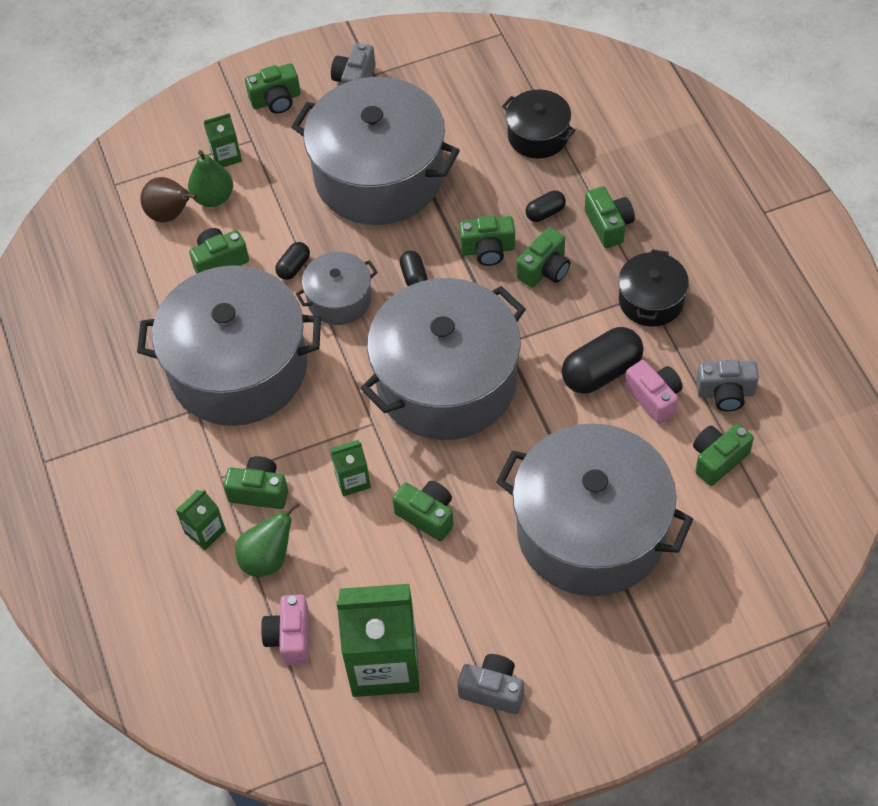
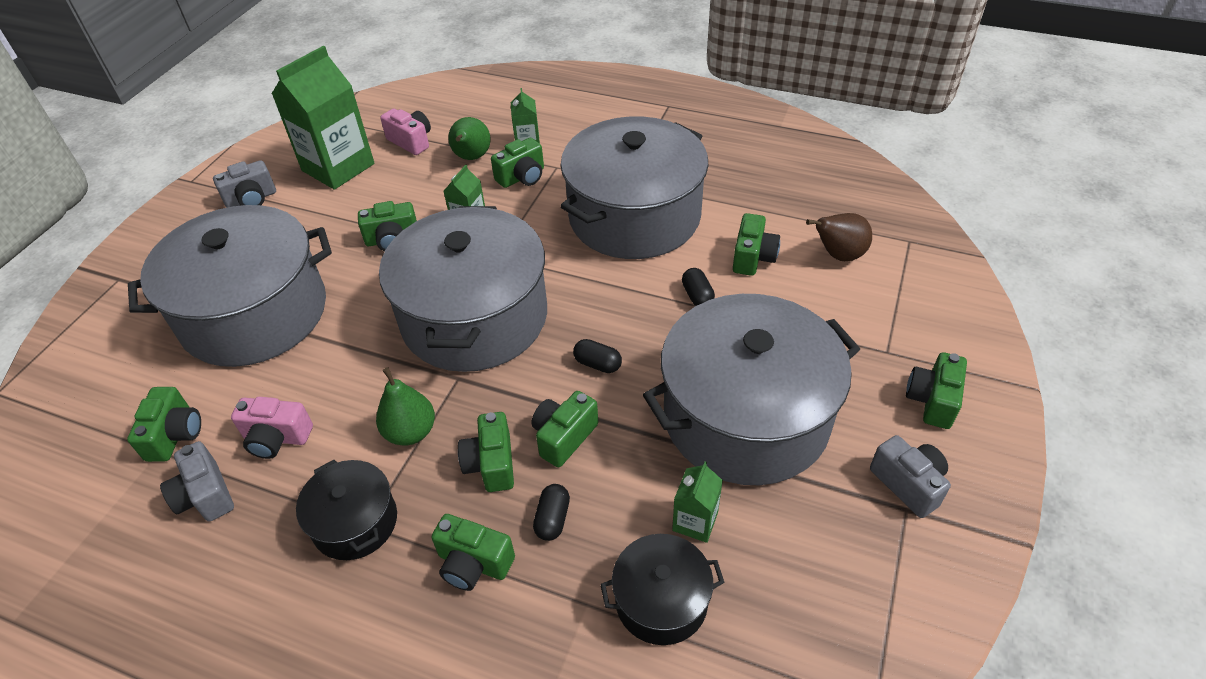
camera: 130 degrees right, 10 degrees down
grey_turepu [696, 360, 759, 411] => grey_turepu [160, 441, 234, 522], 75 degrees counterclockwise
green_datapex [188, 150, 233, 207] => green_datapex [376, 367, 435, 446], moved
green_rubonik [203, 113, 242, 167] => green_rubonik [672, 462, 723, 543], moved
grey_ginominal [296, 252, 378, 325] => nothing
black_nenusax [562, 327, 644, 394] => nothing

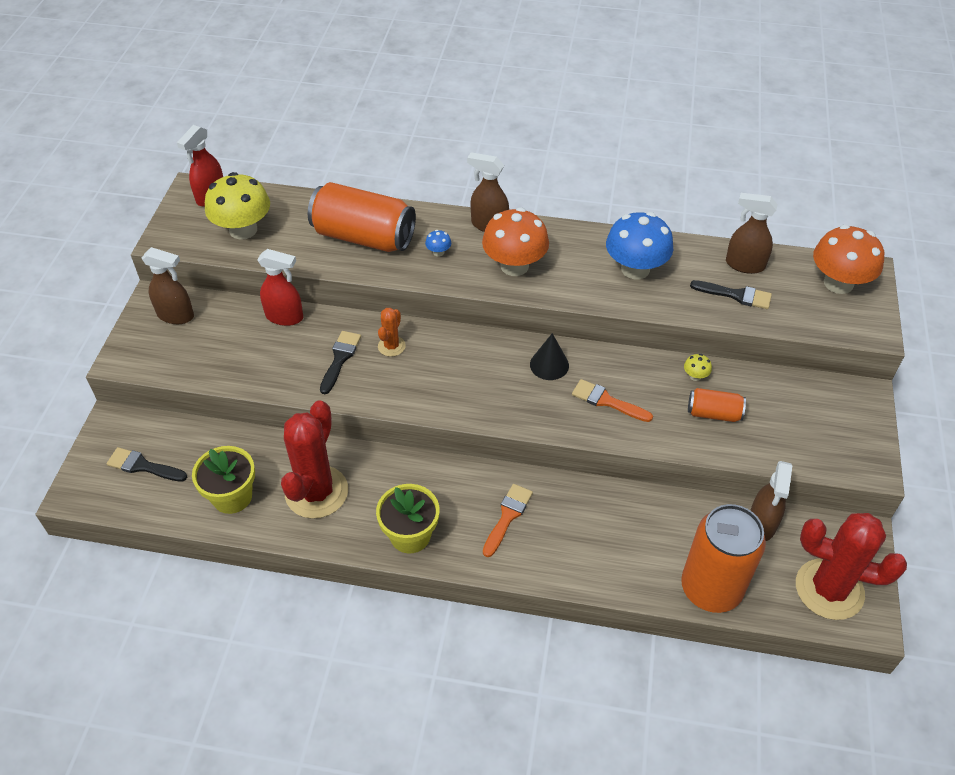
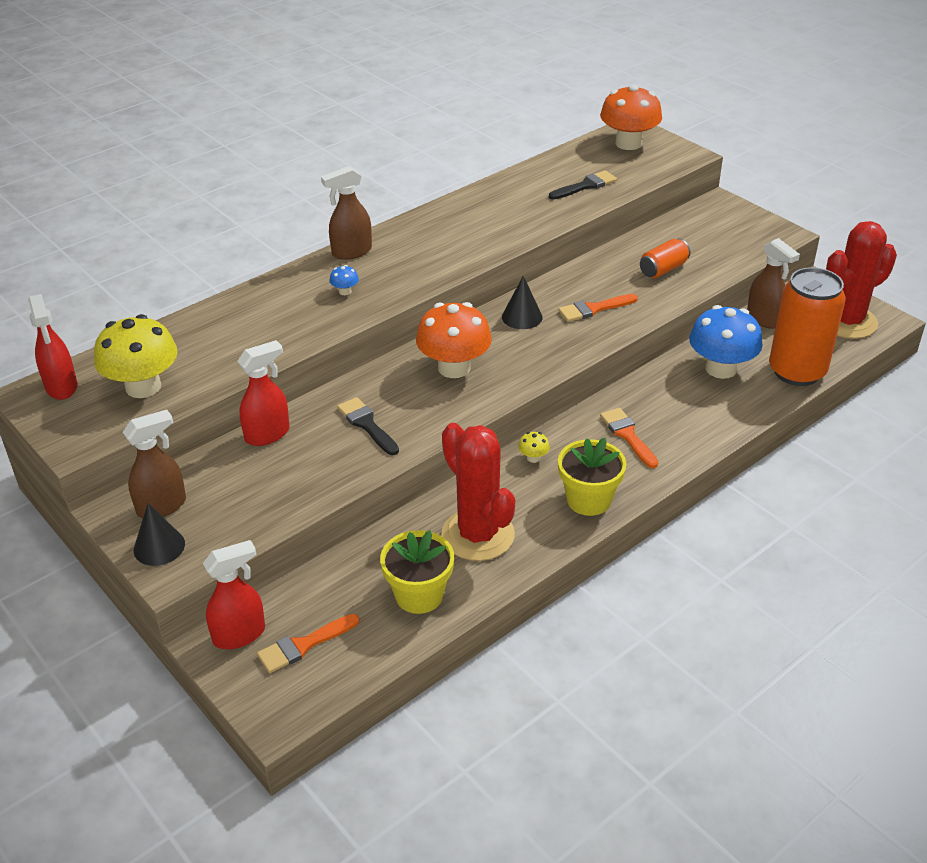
camera: 50 degrees left, 10 degrees down
nothing => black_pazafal [134, 503, 185, 566]
nothing => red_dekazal [203, 540, 265, 649]
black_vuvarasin [106, 447, 187, 482] => orange_vuvarasin [257, 614, 359, 673]
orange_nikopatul [482, 207, 549, 276] => orange_nikopatul [416, 302, 492, 378], moved
yellow_nikopatul [684, 354, 712, 381] => yellow_nikopatul [518, 432, 550, 463], moved
blue_nikopatul [606, 212, 673, 279] => blue_nikopatul [689, 305, 763, 379], moved
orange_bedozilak [308, 182, 416, 252] => nothing
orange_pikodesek [378, 308, 406, 357] => nothing
brown_dekazal [726, 193, 778, 274] => nothing

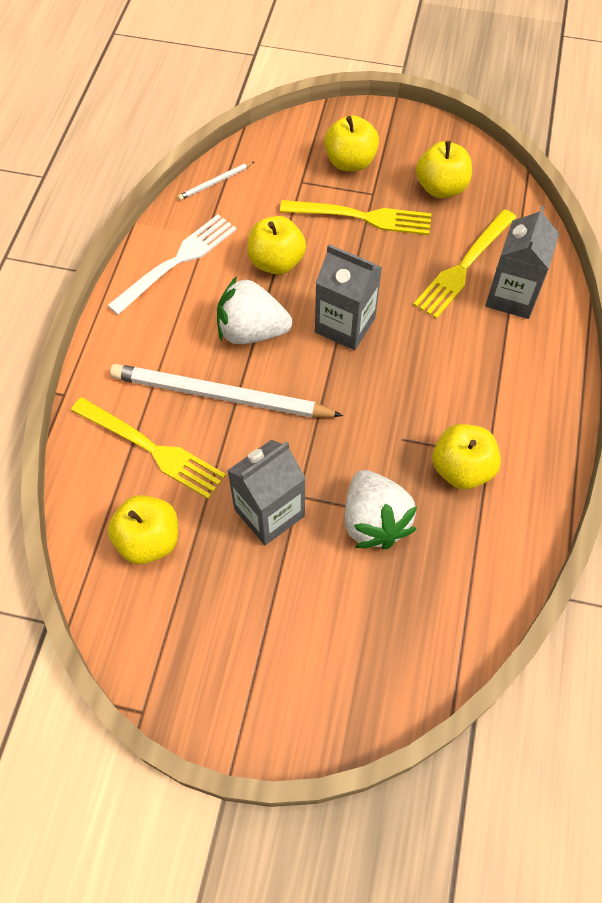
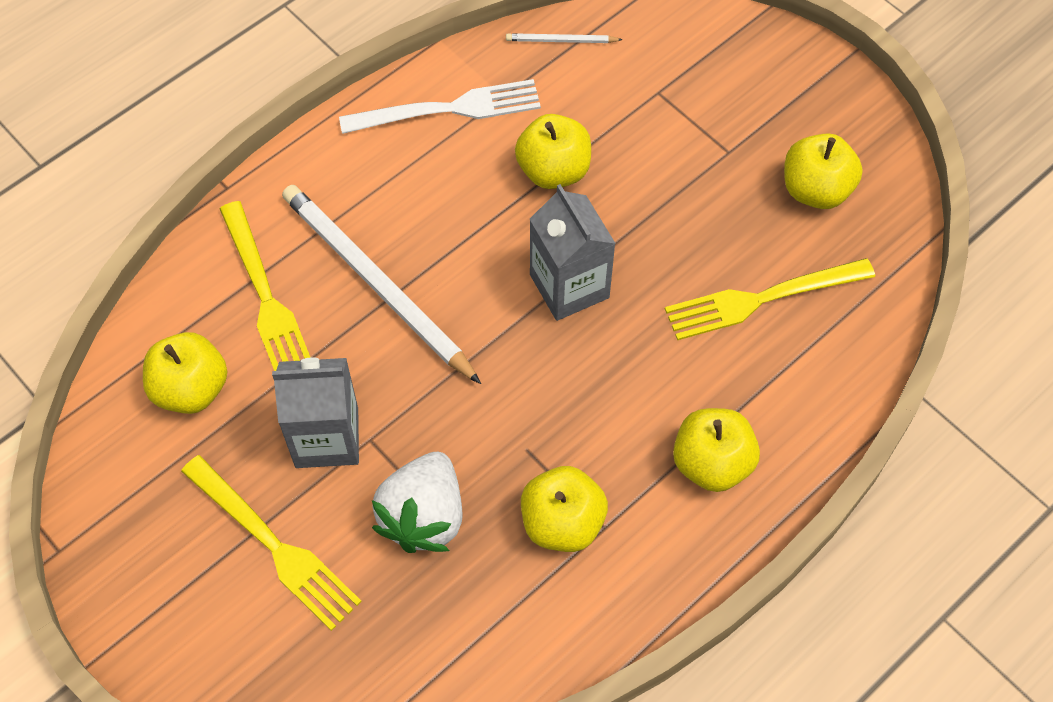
camera: 35 degrees right, 0 degrees up
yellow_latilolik [280, 200, 432, 235] => yellow_latilolik [181, 455, 362, 631], moved
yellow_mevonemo [324, 115, 379, 171] => yellow_mevonemo [673, 408, 760, 492], moved
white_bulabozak [217, 276, 292, 344] => nothing
grey_rubonik [485, 206, 560, 319] => nothing

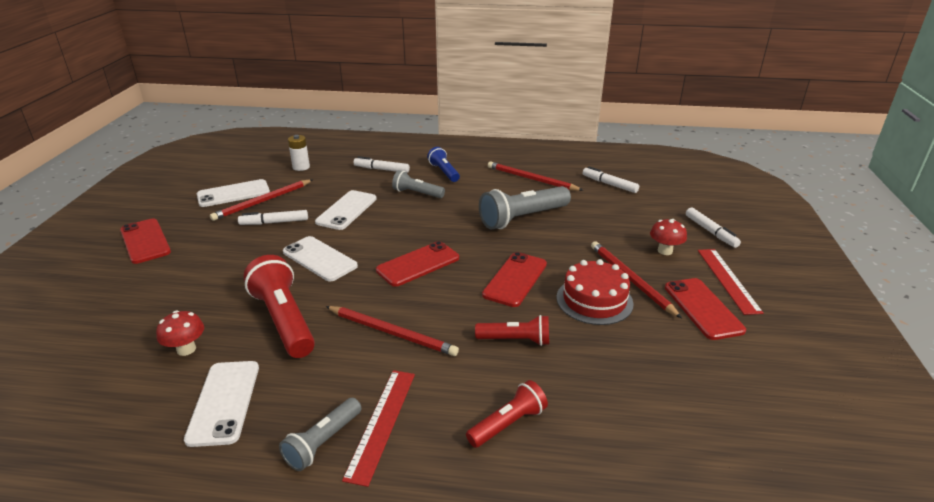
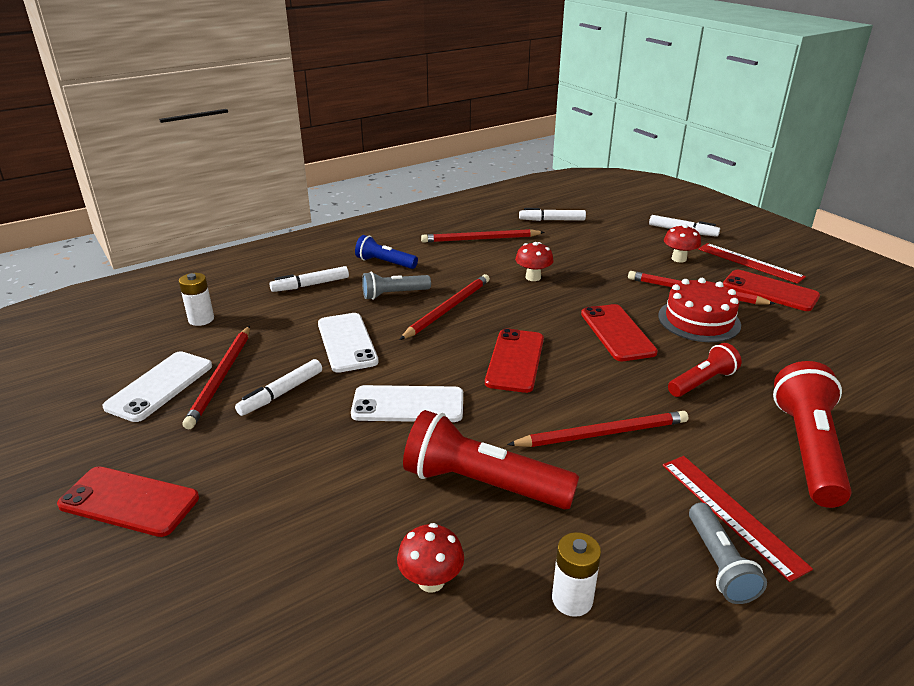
camera: 40 degrees left, 0 degrees up
nothing => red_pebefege [400, 274, 490, 340]
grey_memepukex [479, 186, 571, 230] => red_nikopatul [515, 242, 554, 281]
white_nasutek [184, 361, 259, 447] => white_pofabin [552, 532, 601, 617]
red_memepukex [466, 380, 548, 448] => red_memepukex [773, 361, 852, 508], x1.71

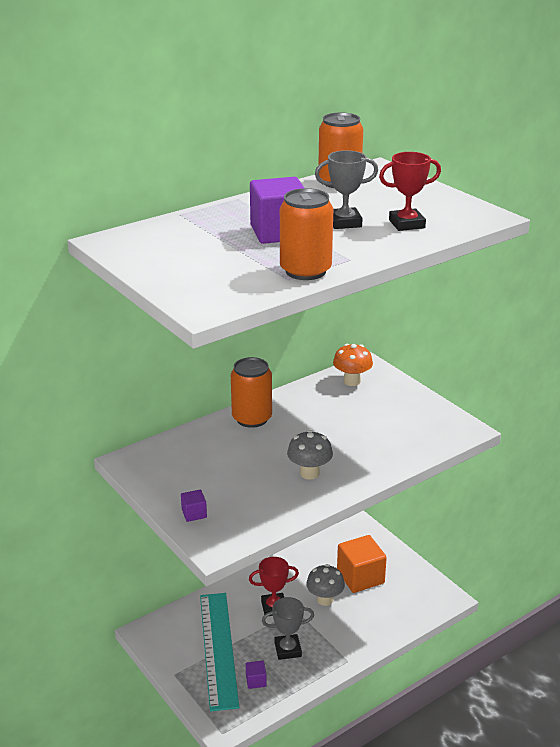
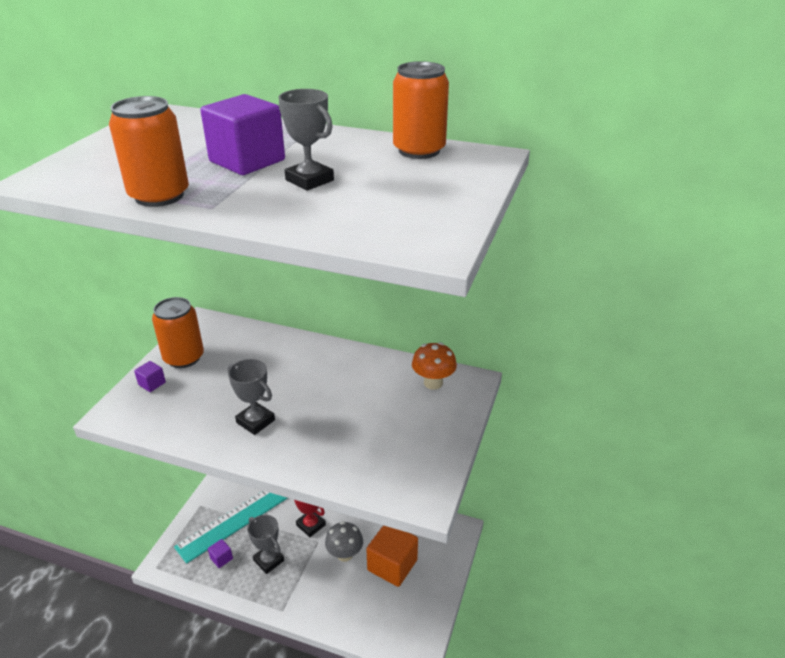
camera: 55 degrees right, 5 degrees up
orange_bedozilak [231, 357, 272, 428] => orange_bedozilak [152, 297, 204, 368], moved
grey_nikopatul [287, 430, 333, 480] => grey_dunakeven [228, 359, 275, 435]
red_dunakeven [379, 152, 441, 231] => nothing

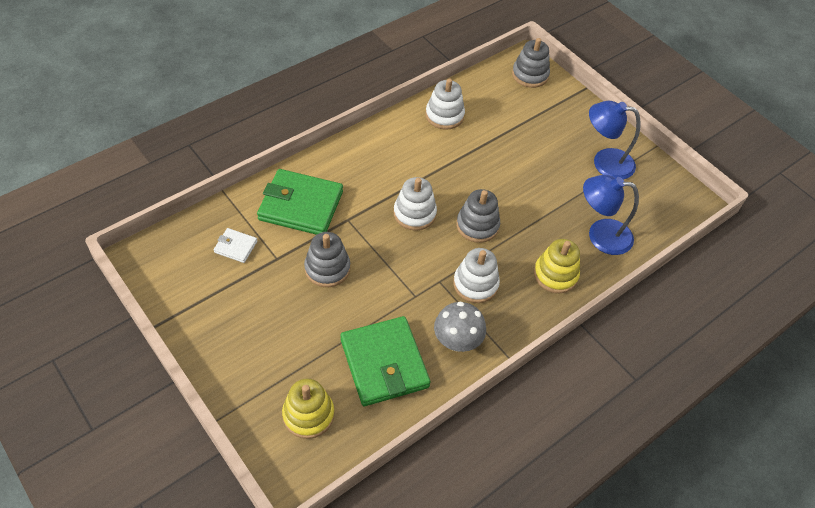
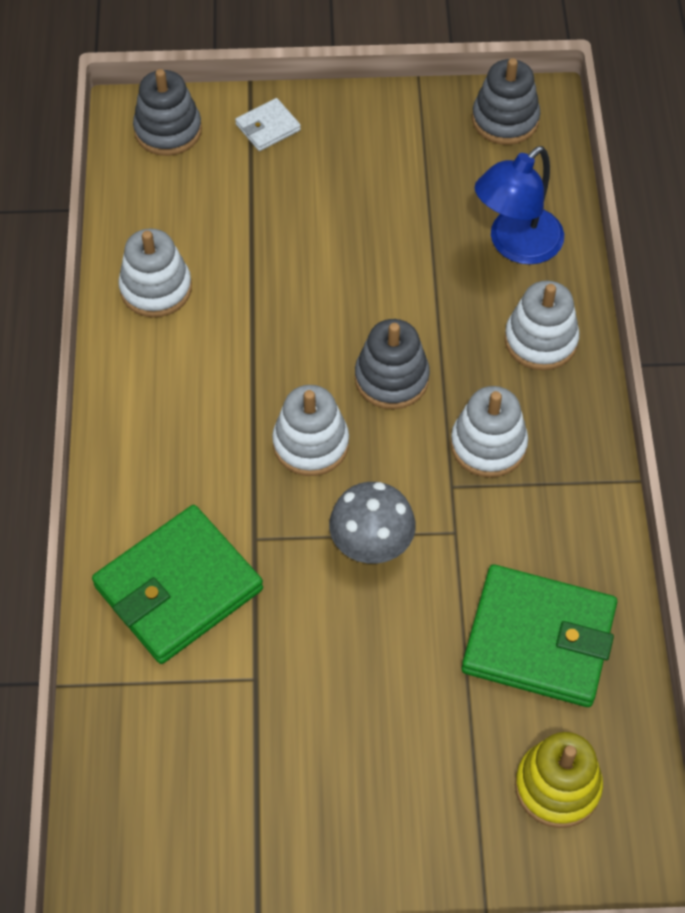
camera: 50 degrees left, 5 degrees up
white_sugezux [214, 228, 257, 263] => white_sugezux [235, 98, 301, 151], moved
grey_nikopatul [434, 302, 486, 352] => grey_nikopatul [329, 482, 416, 564], moved
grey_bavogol [304, 232, 350, 287] => grey_bavogol [472, 58, 540, 145], moved
yellow_bavogol [534, 239, 580, 293] => white_bavogol [504, 281, 580, 370]
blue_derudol [589, 101, 641, 180] => nothing

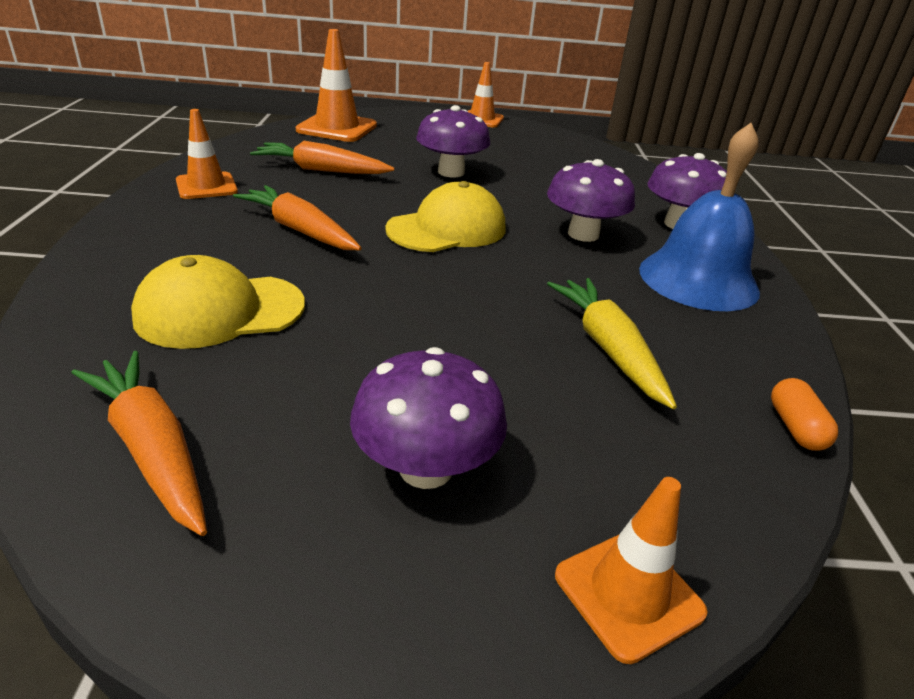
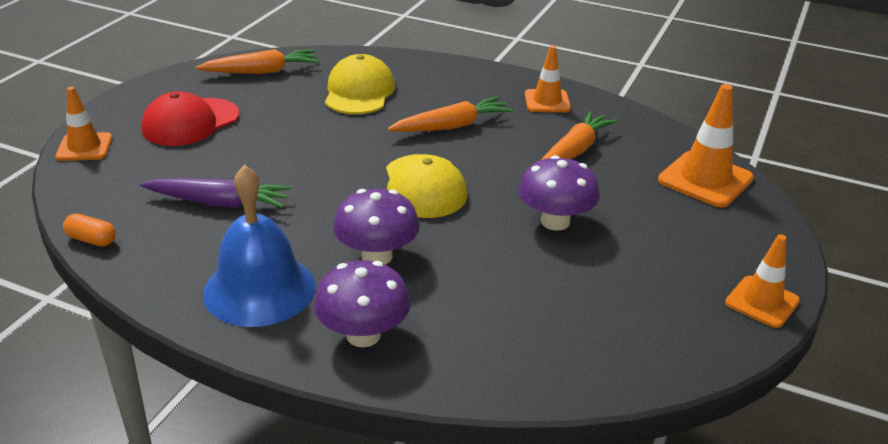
camera: 115 degrees right, 0 degrees up
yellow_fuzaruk [547, 278, 677, 409] => purple_fuzaruk [140, 178, 291, 208]
purple_nikopatul [350, 347, 507, 489] => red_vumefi [141, 91, 239, 146]

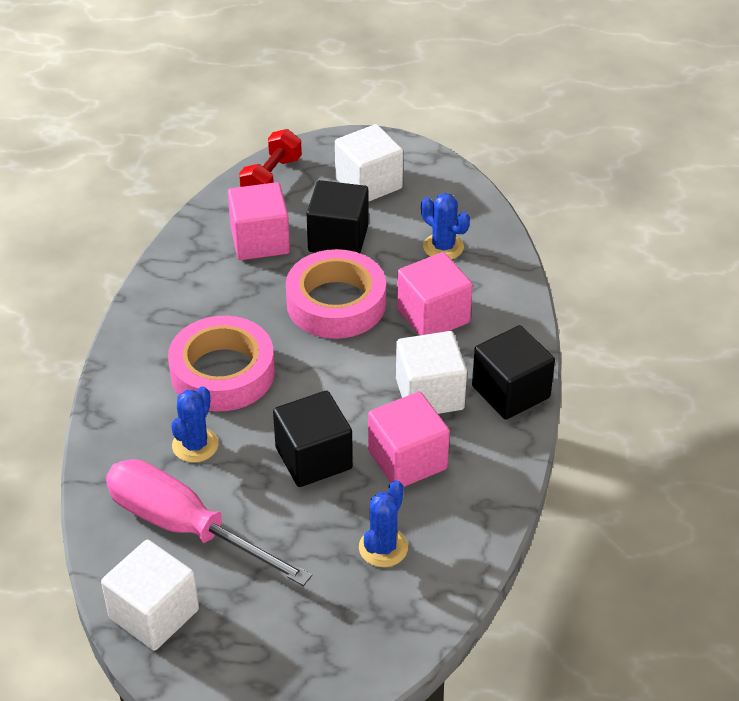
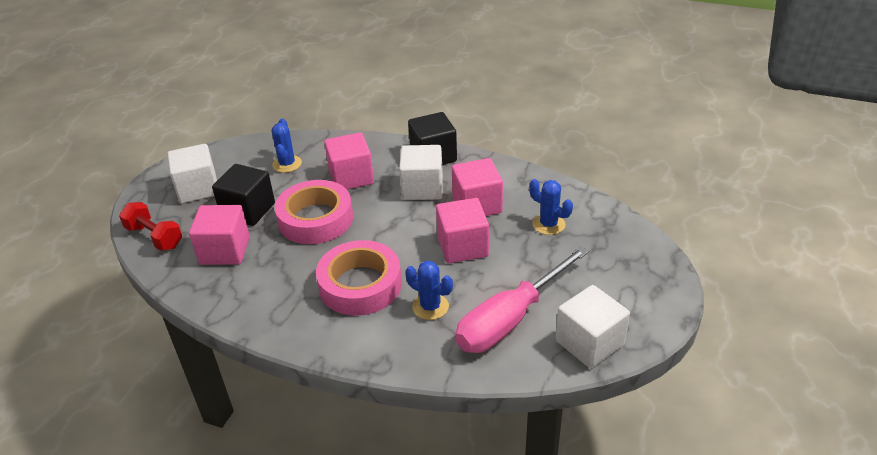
camera: 75 degrees left, 5 degrees down
blue_pikodesek [421, 193, 470, 259] => blue_pikodesek [272, 119, 302, 173], 60 degrees counterclockwise
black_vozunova [273, 391, 353, 487] => pink_vozunova [436, 198, 489, 263]

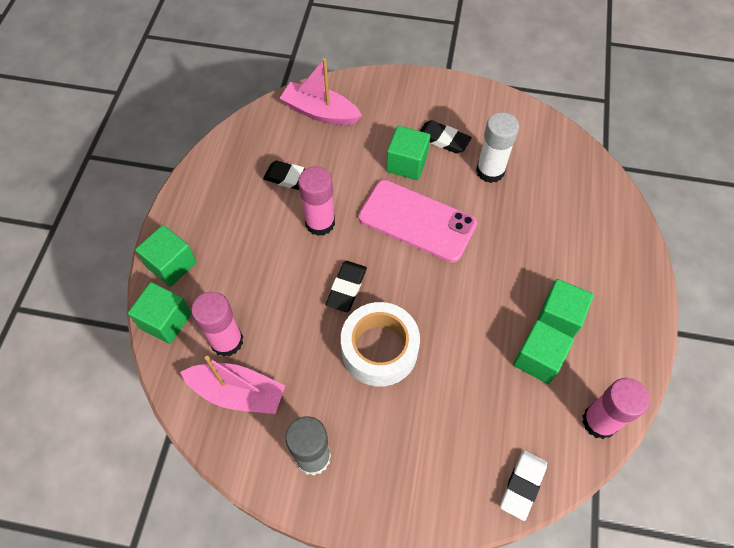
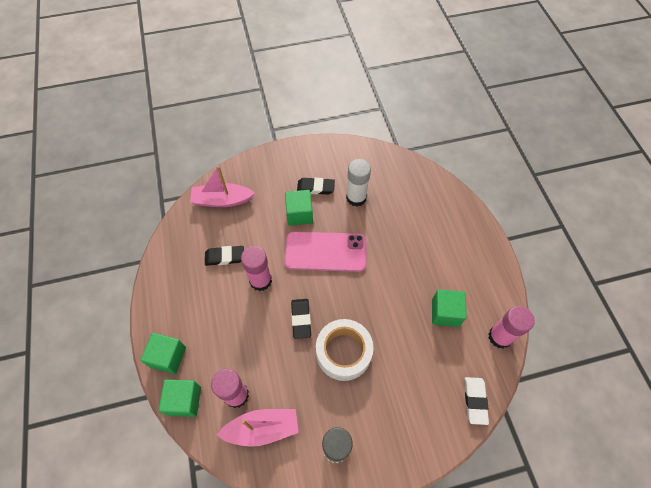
camera: 25 degrees left, 0 degrees up
green_vozunova [537, 279, 594, 338] => nothing

